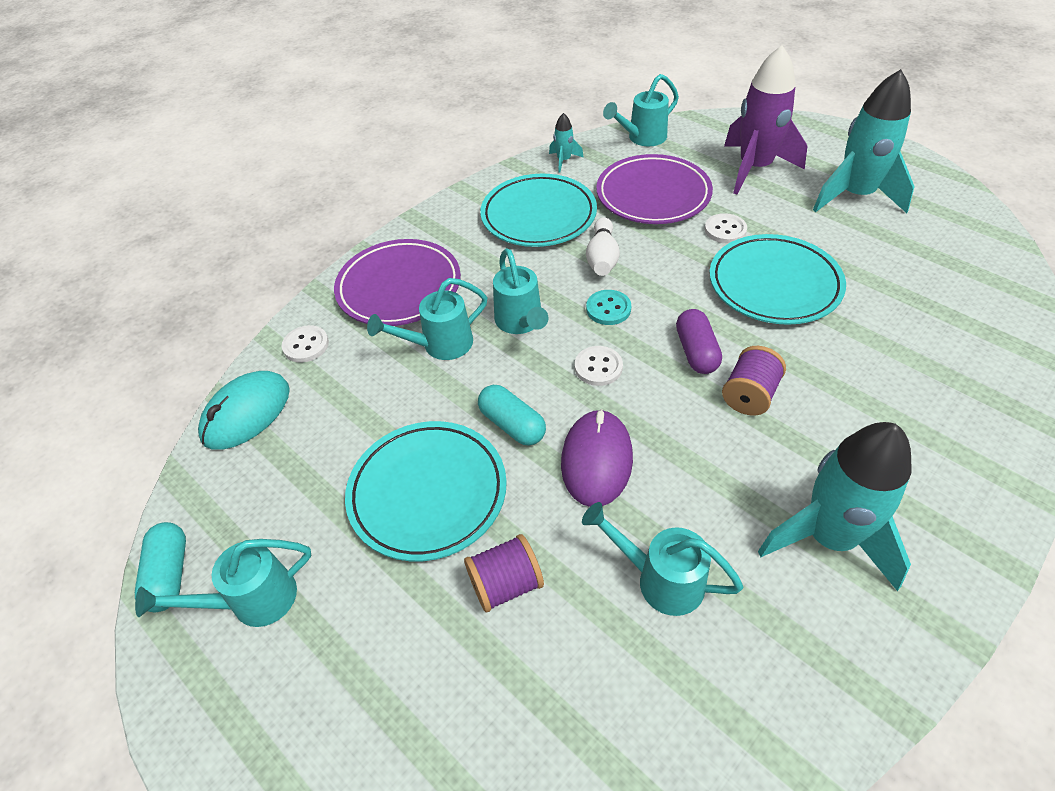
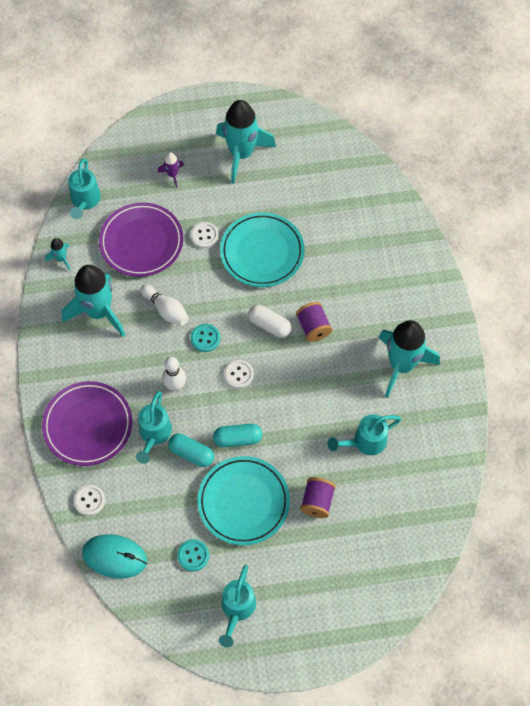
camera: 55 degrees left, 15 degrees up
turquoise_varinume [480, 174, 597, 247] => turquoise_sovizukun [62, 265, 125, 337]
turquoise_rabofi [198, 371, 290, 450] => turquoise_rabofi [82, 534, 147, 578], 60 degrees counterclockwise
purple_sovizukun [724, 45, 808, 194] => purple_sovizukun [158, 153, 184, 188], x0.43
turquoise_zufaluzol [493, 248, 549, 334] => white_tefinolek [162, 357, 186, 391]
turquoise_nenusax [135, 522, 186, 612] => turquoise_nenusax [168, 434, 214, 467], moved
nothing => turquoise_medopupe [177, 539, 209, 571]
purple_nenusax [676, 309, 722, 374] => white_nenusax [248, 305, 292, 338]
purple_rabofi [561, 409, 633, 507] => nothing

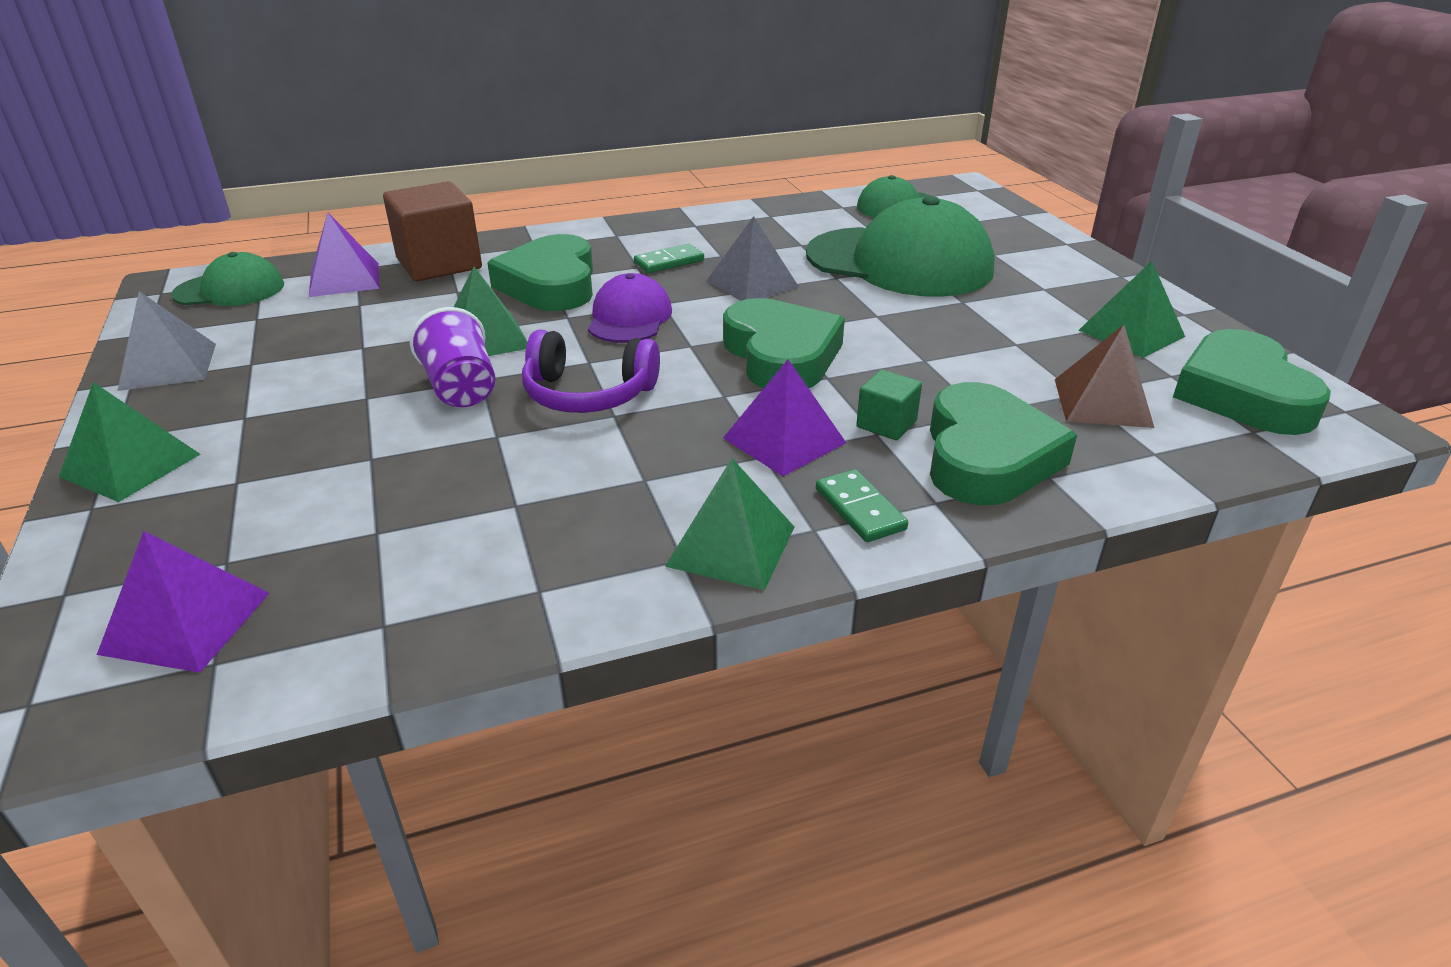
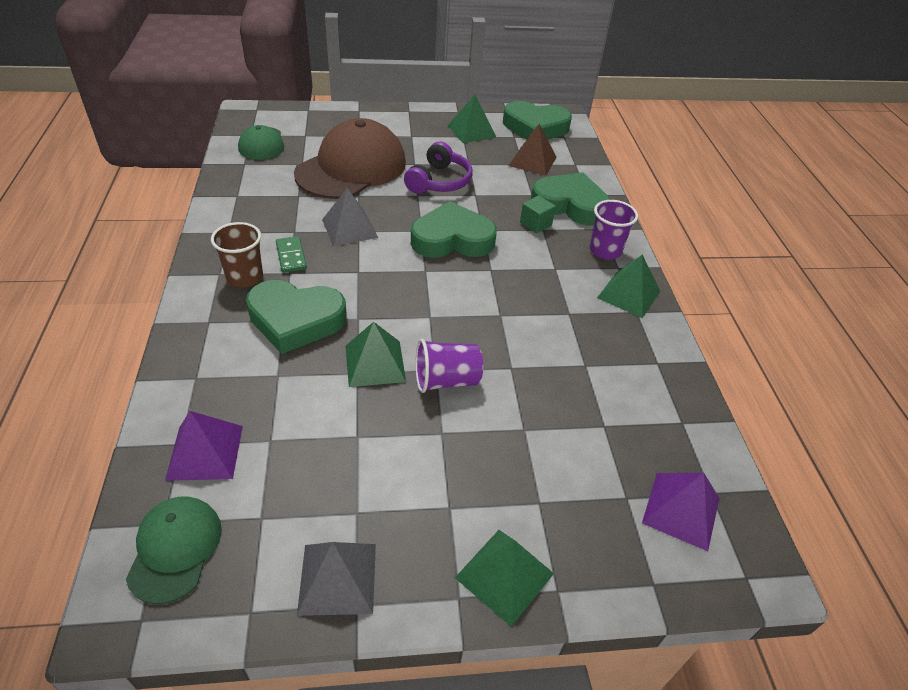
camera: 80 degrees left, 10 degrees up
nothing => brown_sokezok [211, 222, 263, 288]
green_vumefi [806, 196, 995, 297] => brown_vumefi [294, 118, 406, 199]
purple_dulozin [522, 330, 660, 413] => purple_dulozin [404, 141, 472, 194], moved
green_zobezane [816, 469, 908, 542] => purple_sokezok [590, 200, 638, 259]
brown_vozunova [383, 181, 482, 281] => nothing
purple_vumefi [588, 273, 672, 343] => nothing
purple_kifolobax [723, 360, 846, 476] => nothing

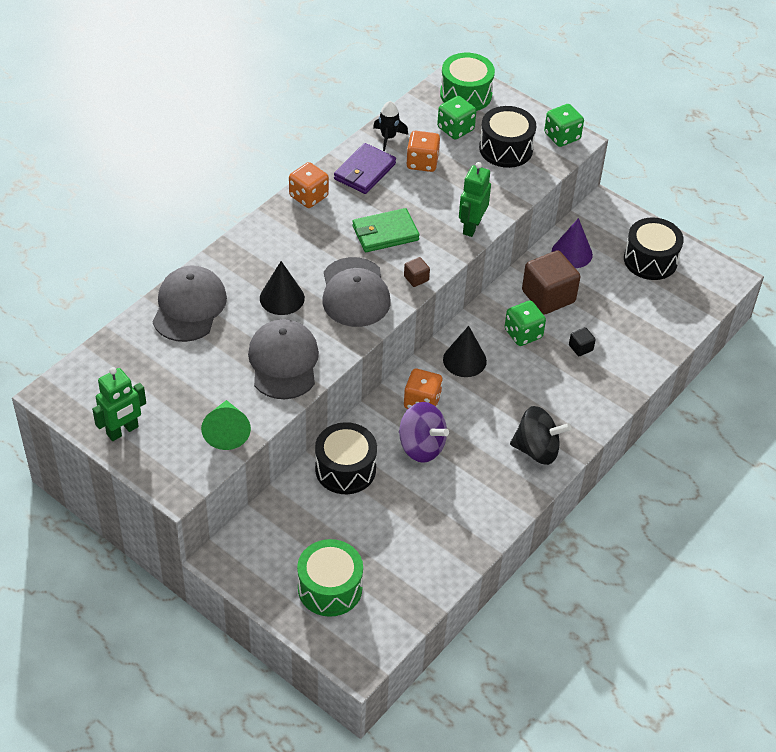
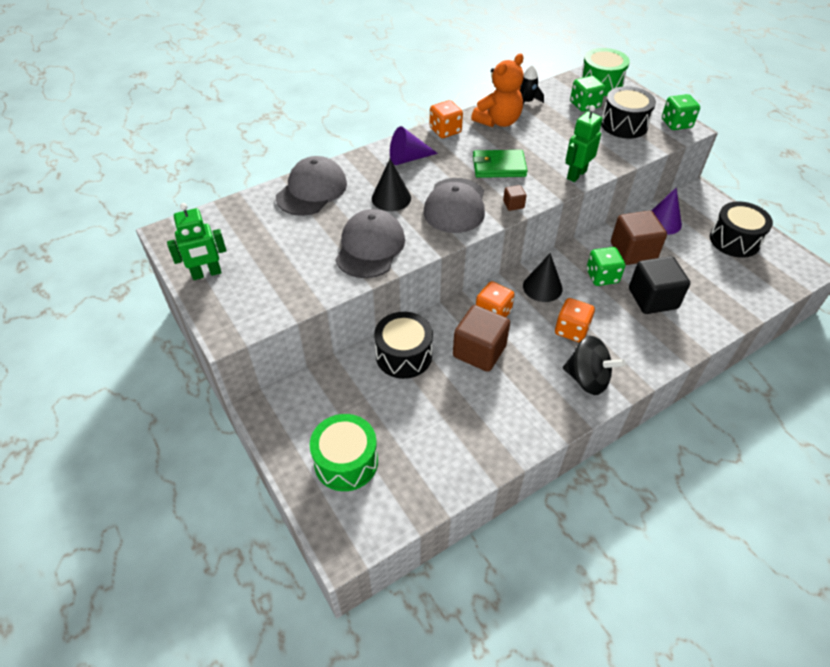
camera: 20 degrees right, 0 degrees up
nothing => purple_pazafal [390, 126, 438, 165]
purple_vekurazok [399, 402, 449, 463] => brown_vozunova [453, 305, 510, 372]
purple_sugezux [334, 143, 396, 194] => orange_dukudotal [471, 54, 524, 127]
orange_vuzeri [406, 131, 440, 172] => orange_vuzeri [555, 298, 595, 342], moved
black_vozunova [569, 327, 596, 356] => black_vozunova [629, 256, 690, 314], x2.26
green_pazafal [201, 400, 251, 450] => nothing

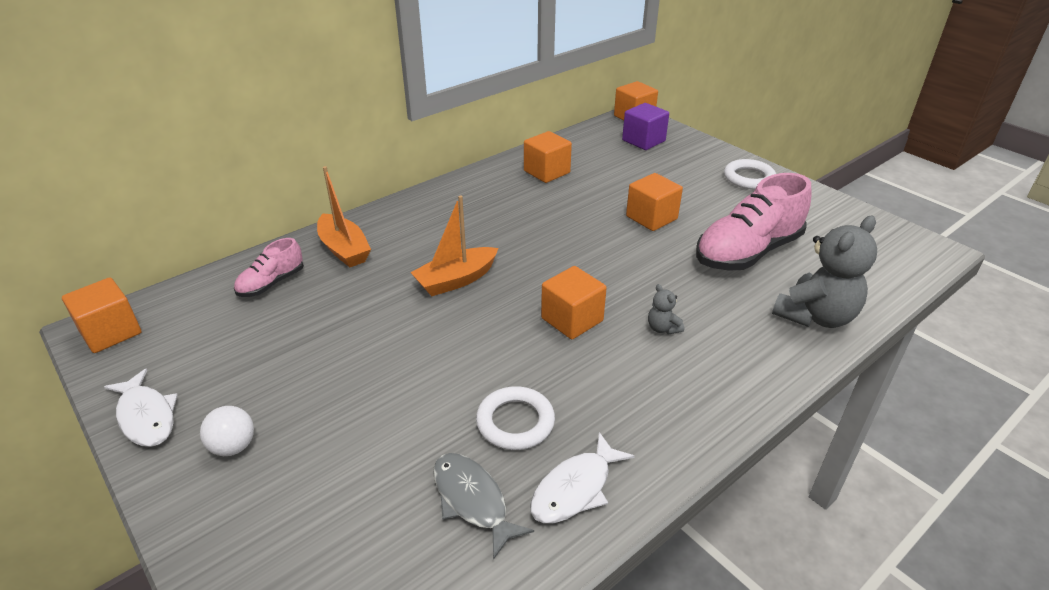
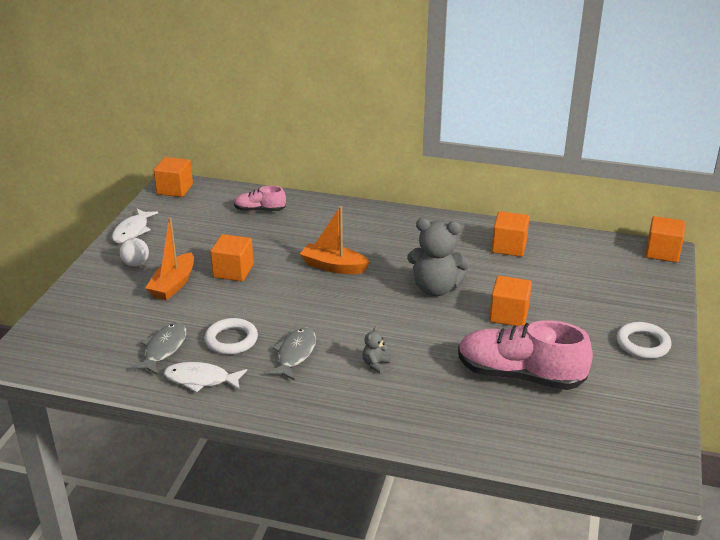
camera: 55 degrees right, 5 degrees down
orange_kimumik [317, 166, 371, 268] => orange_kimumik [145, 217, 194, 300], moved
orange_vozunova [541, 266, 607, 339] => orange_vozunova [210, 234, 254, 281], moved
nothing => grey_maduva [266, 328, 316, 380]
grey_dukudotal [772, 216, 877, 328] => grey_dukudotal [407, 218, 470, 296], moved
purple_vozunova [622, 103, 669, 150] => nothing

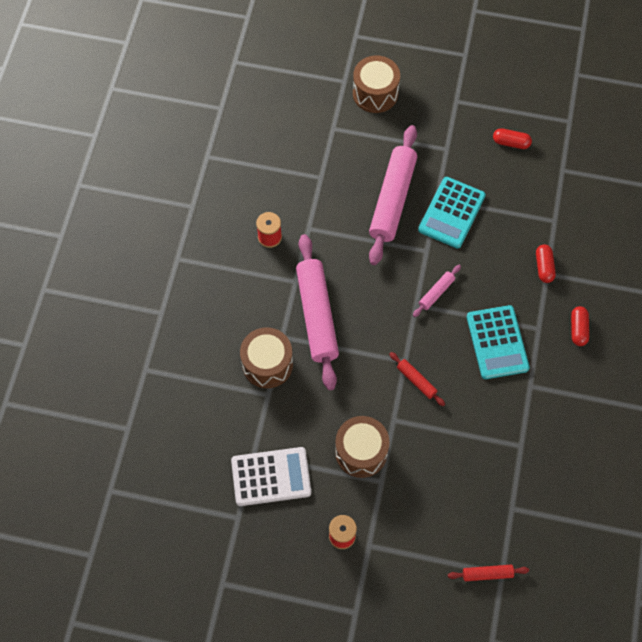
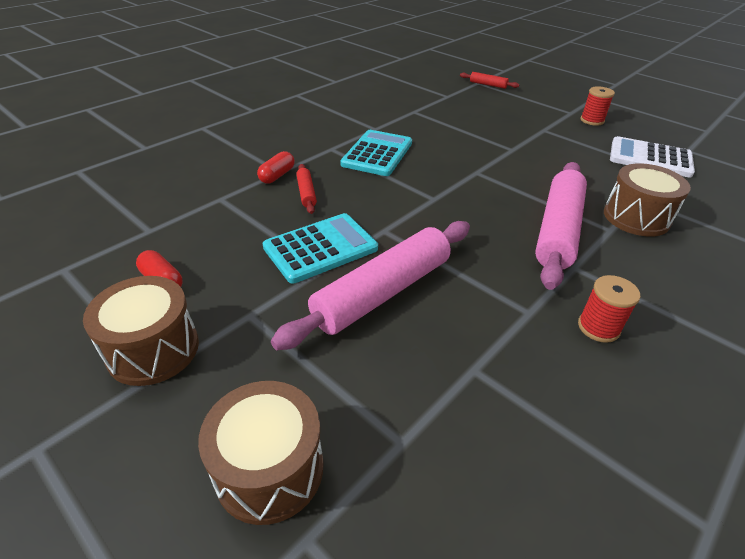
camera: 150 degrees left, 25 degrees down
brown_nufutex [335, 416, 390, 478] => brown_nufutex [83, 276, 199, 386], moved
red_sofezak [389, 352, 445, 406] => red_sofezak [296, 164, 317, 214], moved
pink_sofezak [413, 265, 461, 317] => nothing
red_nenusax [571, 306, 589, 346] => nothing

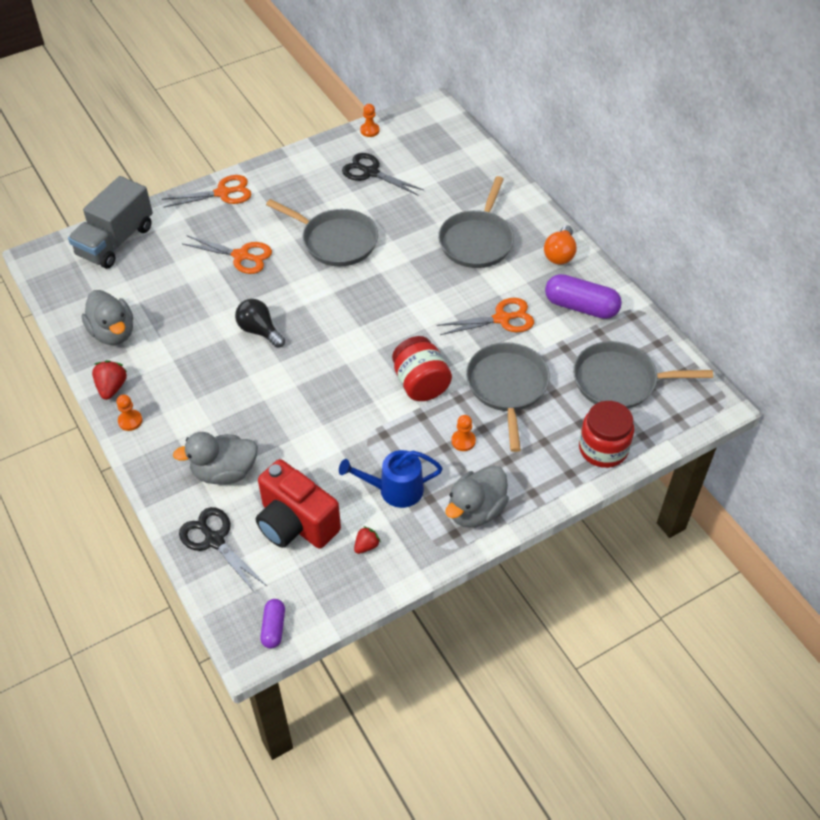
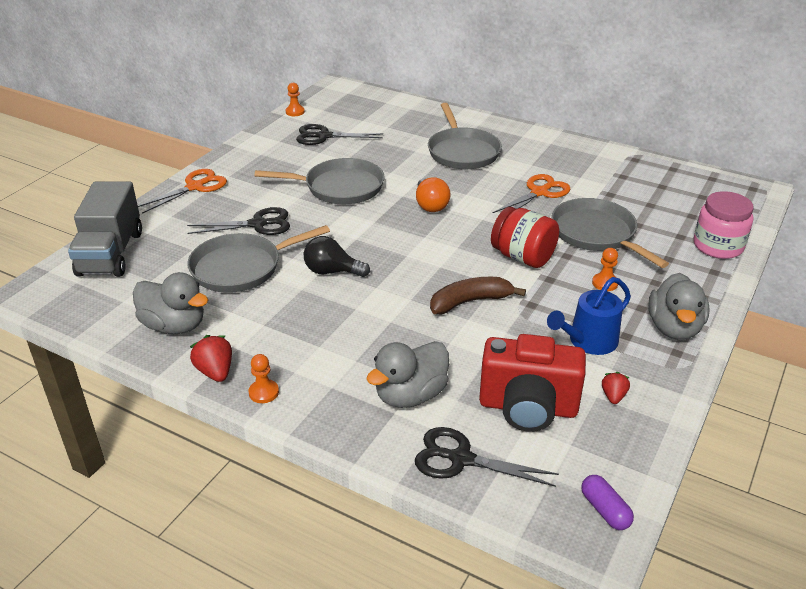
camera: 30 degrees left, 15 degrees down
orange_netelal [182, 235, 272, 274] => black_netelal [187, 207, 290, 235]
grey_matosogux [573, 341, 713, 409] => grey_matosogux [187, 225, 330, 293], moved
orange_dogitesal [544, 225, 577, 265] => orange_dogitesal [416, 177, 451, 212], moved
nothing => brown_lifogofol [430, 277, 526, 314]
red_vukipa [579, 401, 634, 468] => pink_vukipa [694, 191, 754, 259]
purple_nenusax [545, 274, 622, 319] => nothing

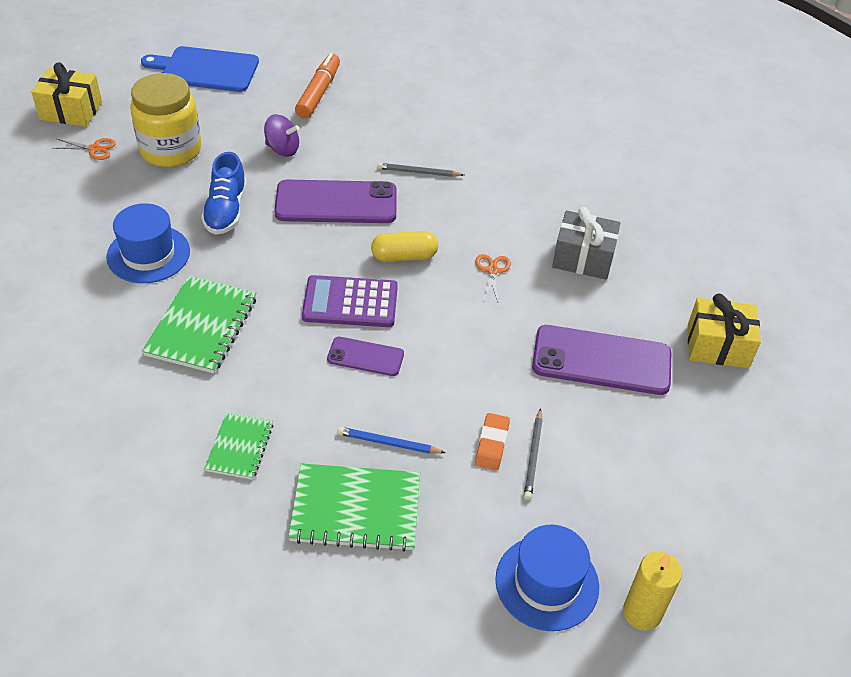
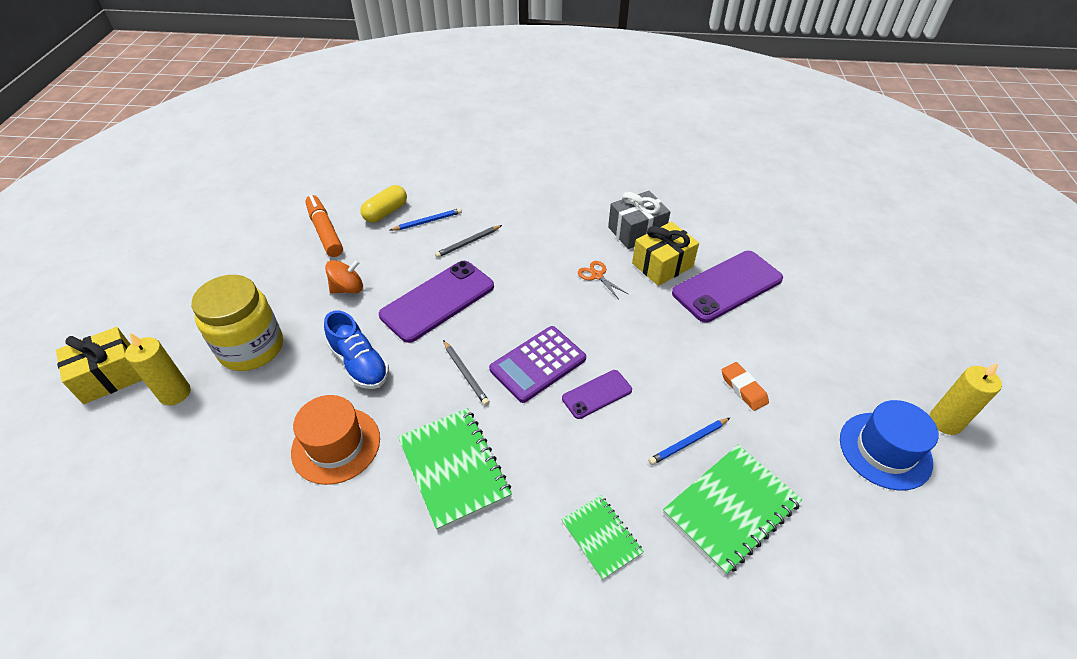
camera: 40 degrees left, 0 degrees up
orange_netelal [52, 138, 116, 160] => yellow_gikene [125, 333, 191, 405]
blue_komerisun [106, 203, 190, 283] => orange_komerisun [291, 395, 380, 485]
purple_vekurazok [264, 114, 299, 157] => orange_vekurazok [325, 259, 363, 294]
yellow_nenusax [371, 231, 438, 262] => yellow_nenusax [360, 185, 407, 223], moved
nothing => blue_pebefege [389, 208, 462, 231]
grey_pebefege [524, 408, 543, 500] => grey_pebefege [443, 340, 490, 406], moved
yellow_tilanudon [688, 293, 761, 368] => yellow_tilanudon [632, 222, 699, 286], moved
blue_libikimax [141, 46, 259, 92] => nothing

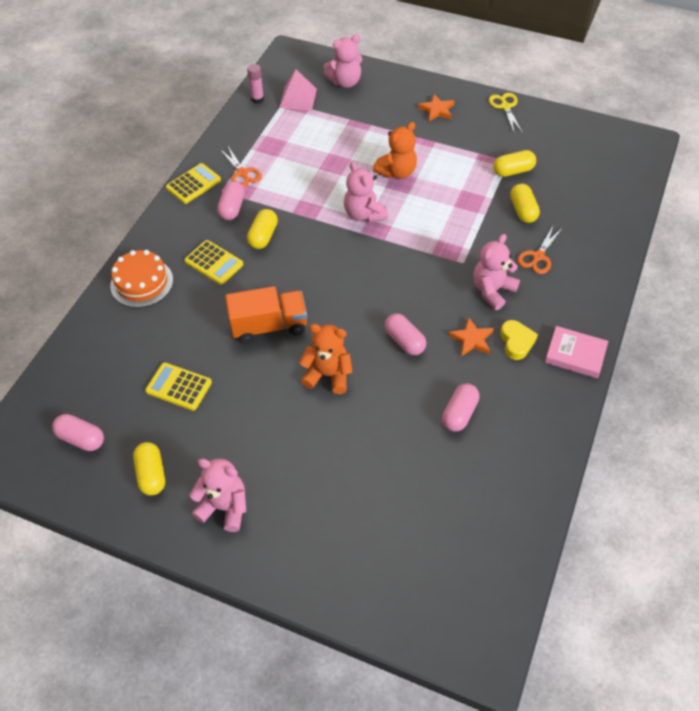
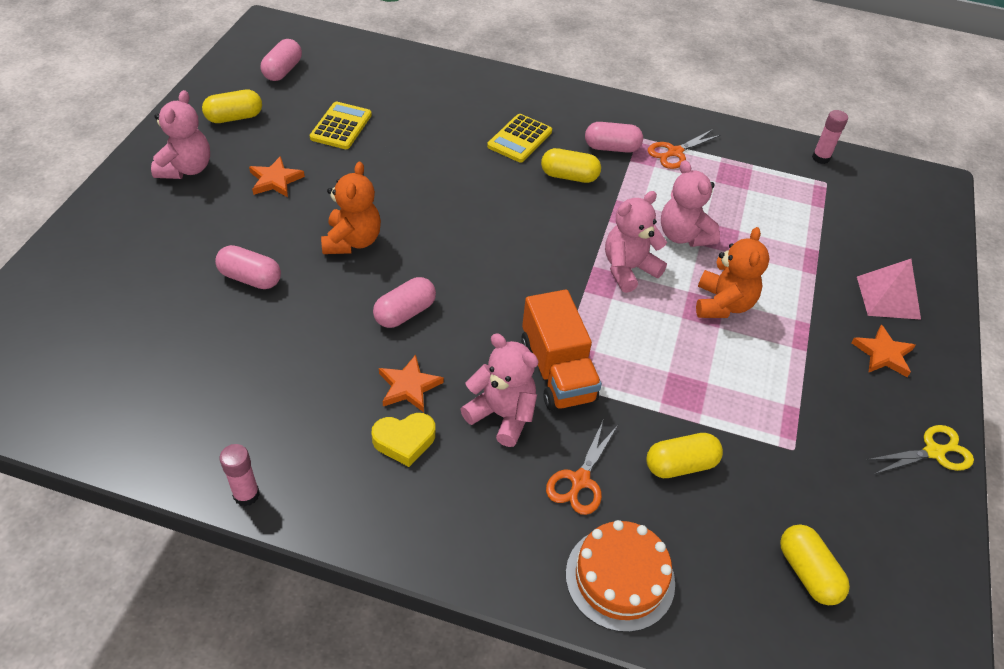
camera: 80 degrees right, 5 degrees down
pink_nenusax [442, 383, 479, 432] => pink_nenusax [215, 245, 281, 289], moved
nothing => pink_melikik [220, 444, 260, 506]
nothing => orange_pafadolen [249, 156, 305, 197]
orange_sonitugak [225, 286, 307, 344] => orange_sonitugak [521, 289, 602, 411], moved
orange_netelal [518, 224, 563, 274] => orange_netelal [546, 421, 618, 515], 90 degrees counterclockwise
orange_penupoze [110, 250, 173, 308] => orange_penupoze [566, 520, 675, 632], moved
pink_dukudotal [324, 35, 362, 88] => pink_dukudotal [661, 160, 720, 247], moved
orange_dukudotal [373, 122, 417, 179] => orange_dukudotal [696, 227, 770, 318], 120 degrees counterclockwise
yellow_nenusax [493, 150, 536, 177] => yellow_nenusax [780, 524, 850, 605], moved
pink_kifolobax [279, 69, 317, 110] => pink_kifolobax [857, 259, 921, 320], moved
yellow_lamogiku [166, 163, 221, 204] => nothing
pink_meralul [545, 326, 608, 378] => nothing

